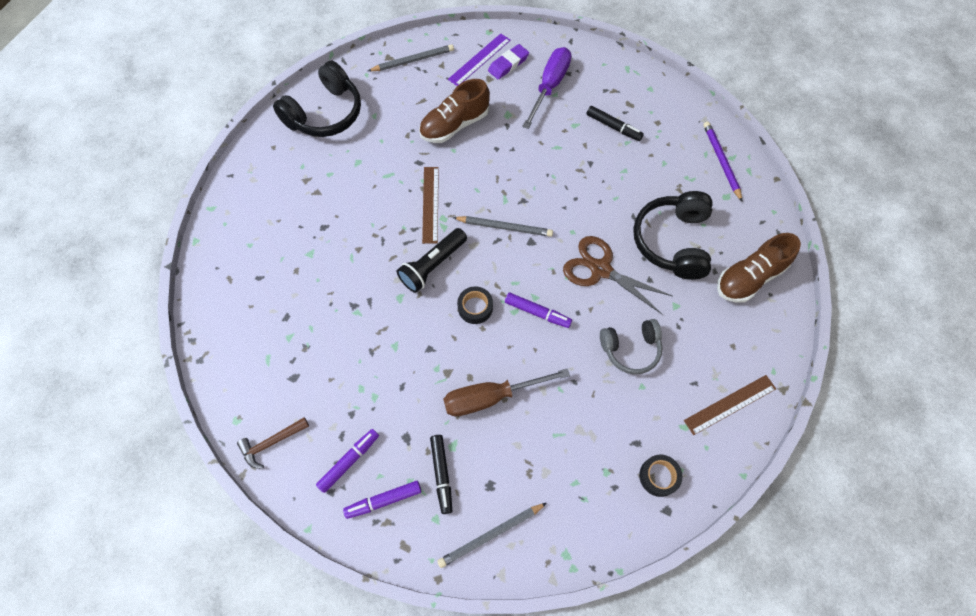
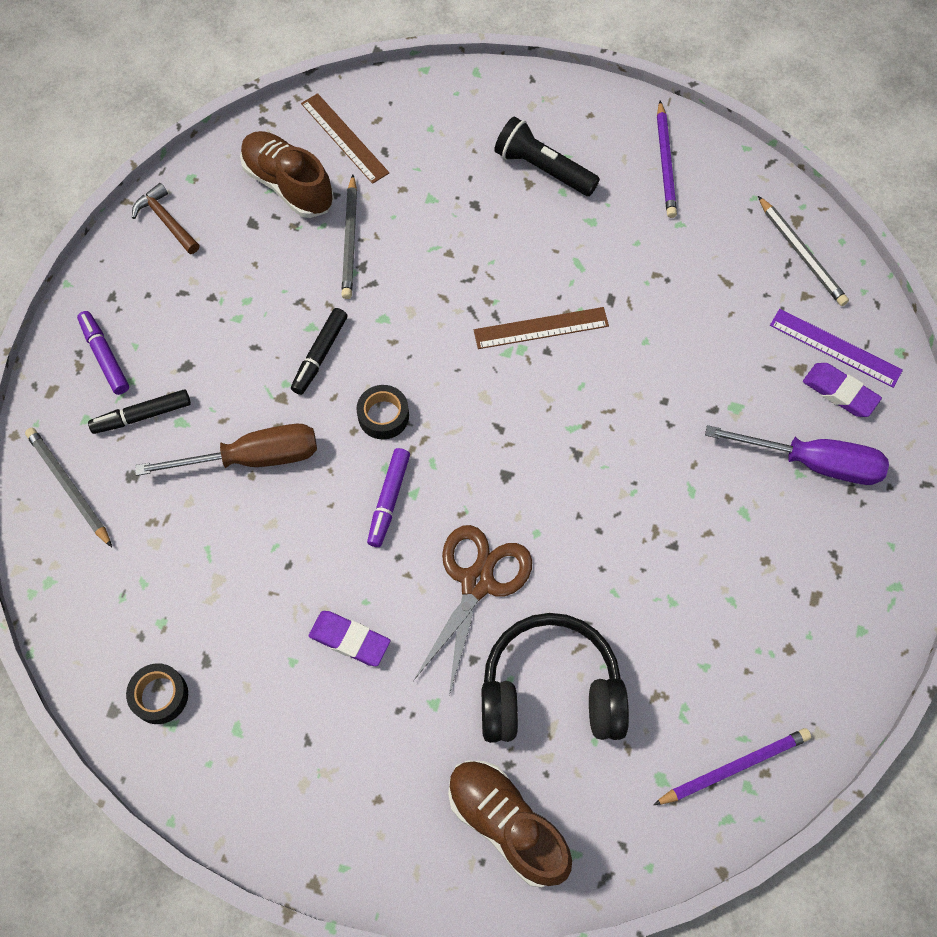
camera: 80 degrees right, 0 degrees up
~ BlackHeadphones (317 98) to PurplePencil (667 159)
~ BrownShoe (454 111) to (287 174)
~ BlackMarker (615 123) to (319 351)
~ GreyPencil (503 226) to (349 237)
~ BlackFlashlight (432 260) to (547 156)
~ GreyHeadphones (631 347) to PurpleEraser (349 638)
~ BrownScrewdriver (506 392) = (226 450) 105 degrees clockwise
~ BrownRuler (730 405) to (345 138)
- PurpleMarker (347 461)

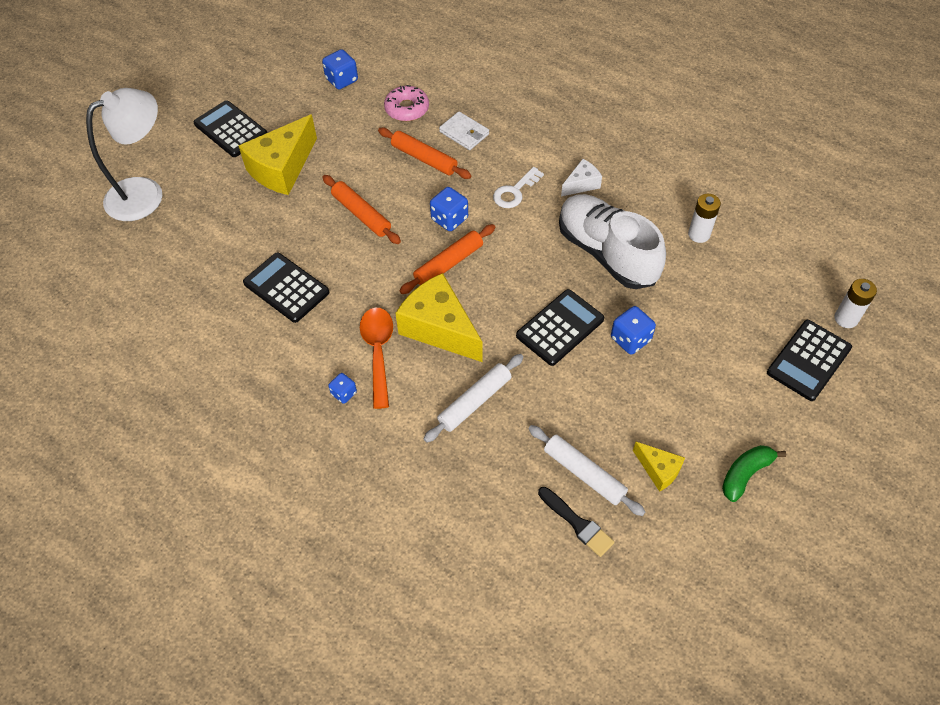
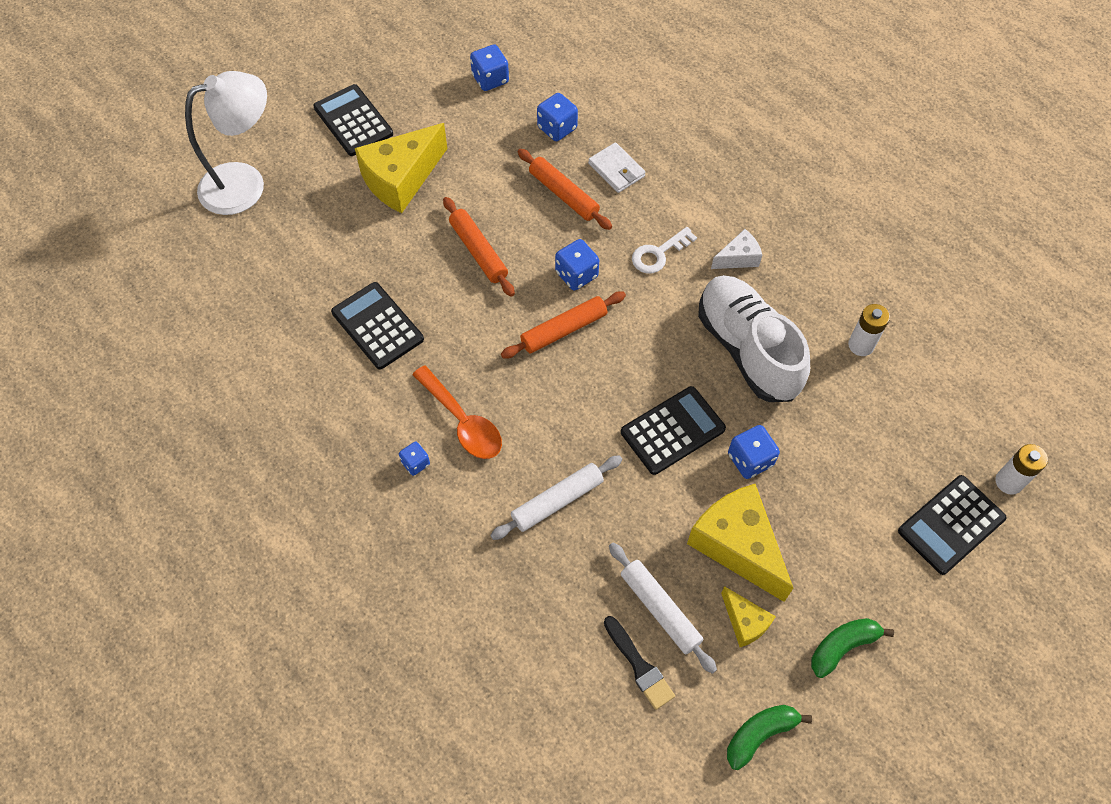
camera: 10 degrees right, 5 degrees up
~ PinkDonut (406 103) to BlueDice (557 117)
~ YellowCheese (439 317) to (740 543)
~ OrangeSpoon (376 358) = (457 412) 135 degrees clockwise
+ GreenBanana (769 737)

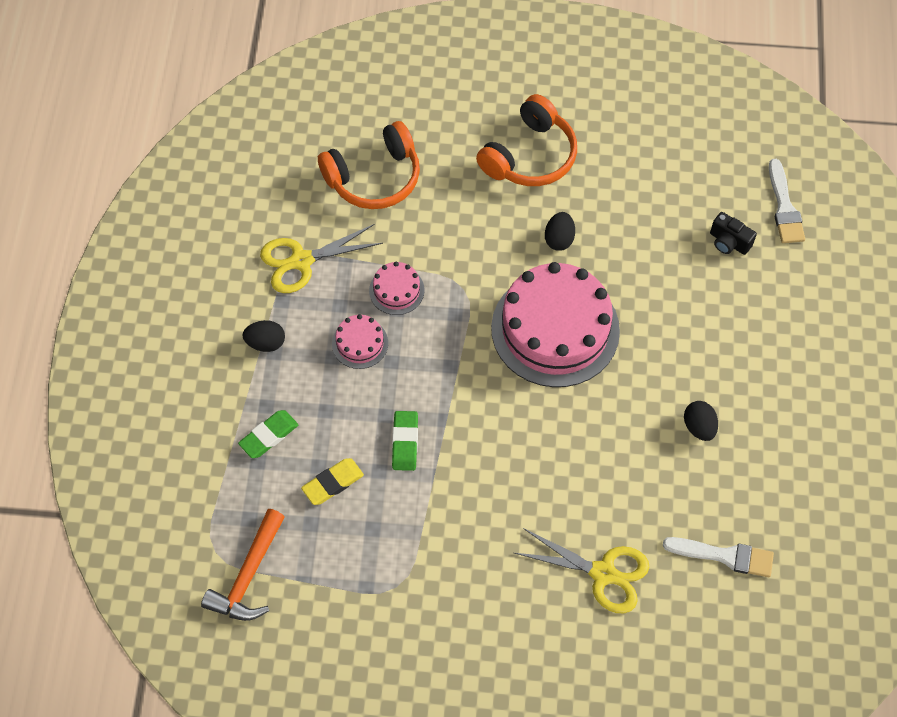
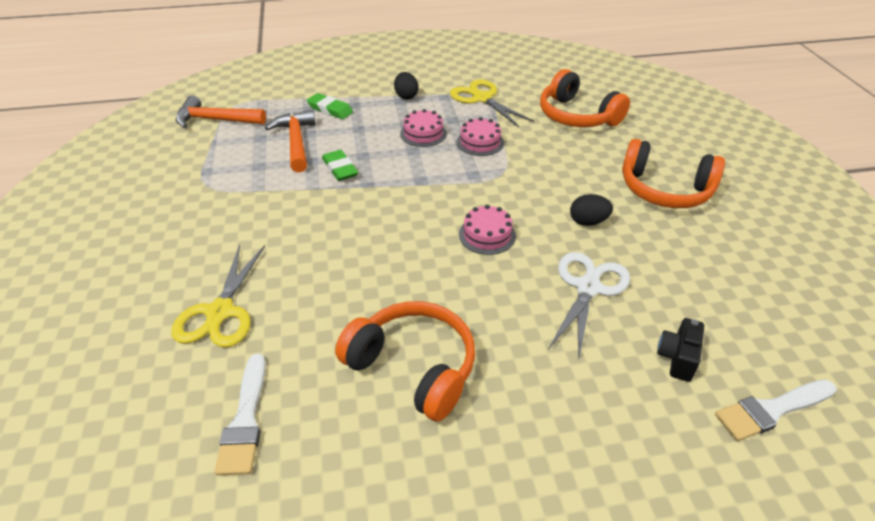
camera: 75 degrees right, 20 degrees down
~ PinkCake (555 324) = (487 230) x0.44
~ BlackEgg (701 421) to OrangeHeadphones (405 361)
~ GreenEraser (405 441) = (340 165) 75 degrees clockwise
~ YellowEraser (332 481) to OrangeHammer (290 141)
+ WhiteScissors (589 306)

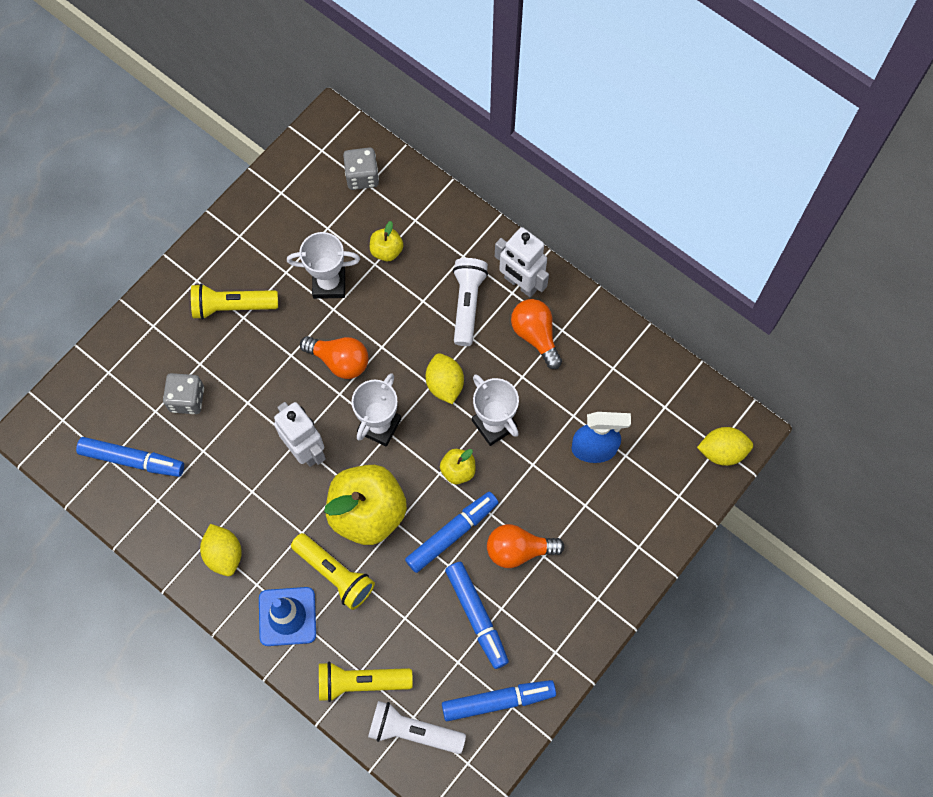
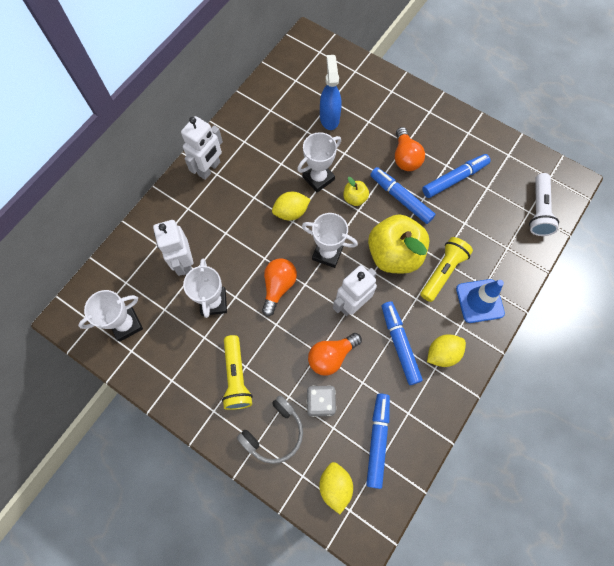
camera: 95 degrees left, 0 degrees up
- GreyDice (361 168)
~ YellowApple (386 241) to WhiteRobot (173 248)
- WhiteFlashlight (470 302)
~ OrangeLightBulb (536 334) to (335 354)
~ YellowLemon (725 446) to (336 488)
- YellowFlashlight (366 682)
~ BlueMarker (499 700) to (402 343)
+ WhiteTrophy (110 316)
+ GreyHeadphones (270 429)

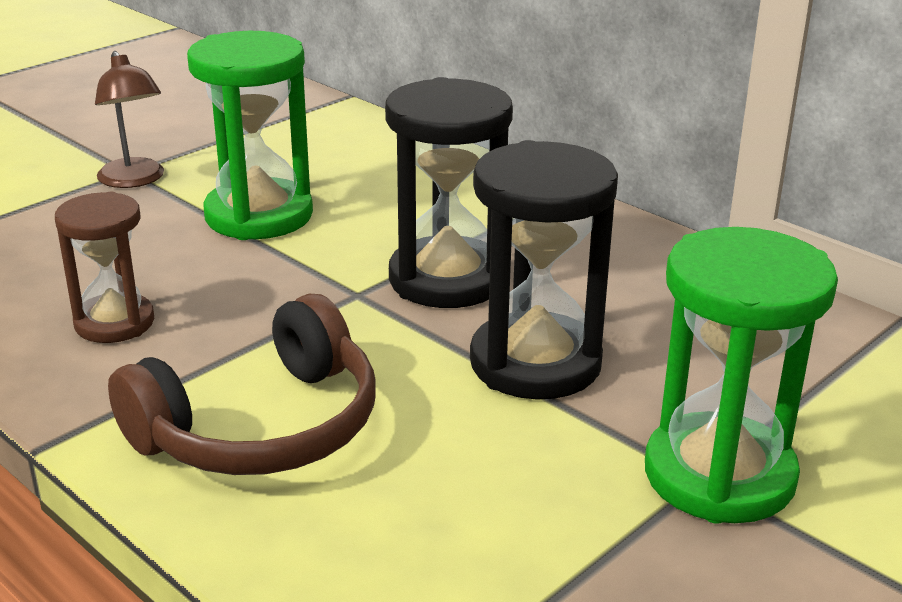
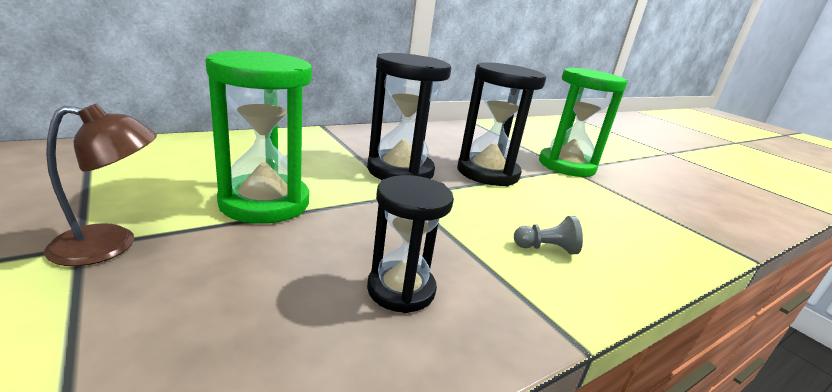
camera: 80 degrees left, 5 degrees down
~ BrownHourglass (104 267) to BlackHourglass (410 244)
~ BrownHeadphones (241 384) to GreyPawn (548 235)

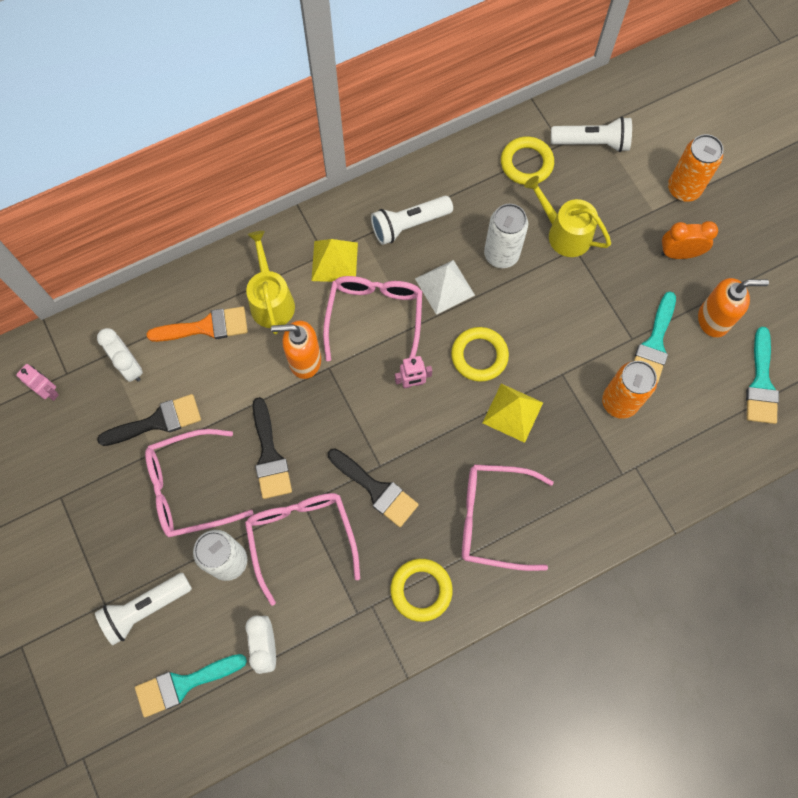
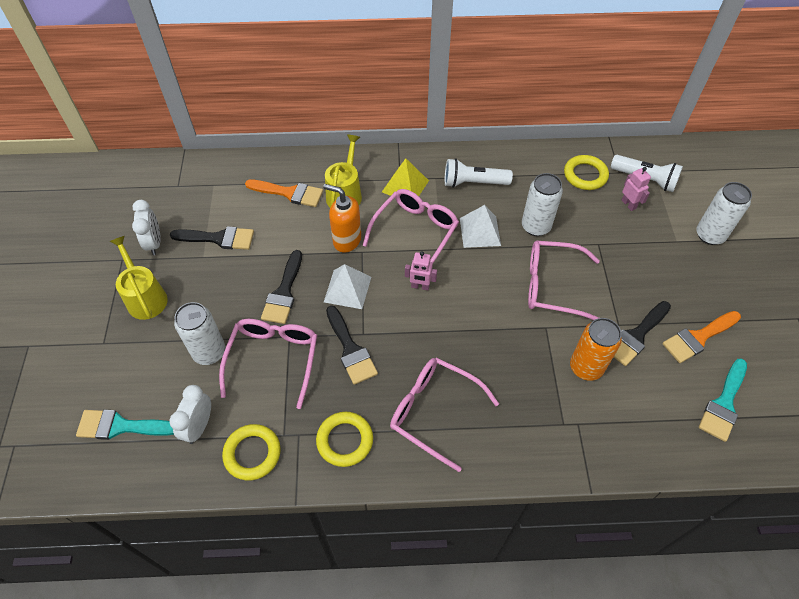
camera: 25 degrees right, 15 degrees down
~ OrangeCan (696 168) to WhiteCan (724 213)
~ YellowWateringCan (567 216) to (139 278)
- OrangeClock (689 240)
~ OrangeSoapDispenser (733 307) to OrangeBrush (701 337)
~ TurquoiseBrush (655 338) to BlackBrush (642 333)
~ YellowRing (480 354) to (251 452)
~ WhiteClock (120 355) to (146 227)
~ PinkRobot (37 382) to (636 189)
- YellowPyramid (513 413)
~ PinkGlasses (199 483) to (564 280)
- WhiteFlashlight (143 609)
+ WhitePyramid (347 286)

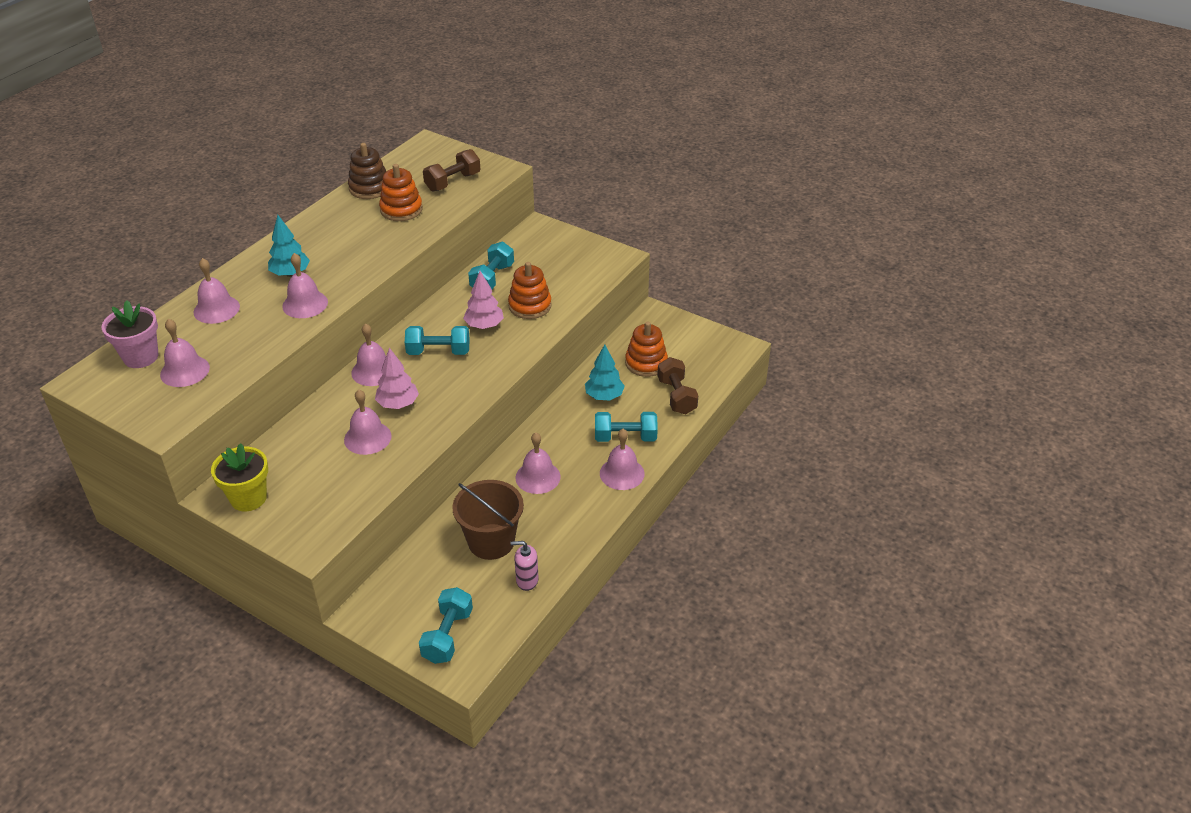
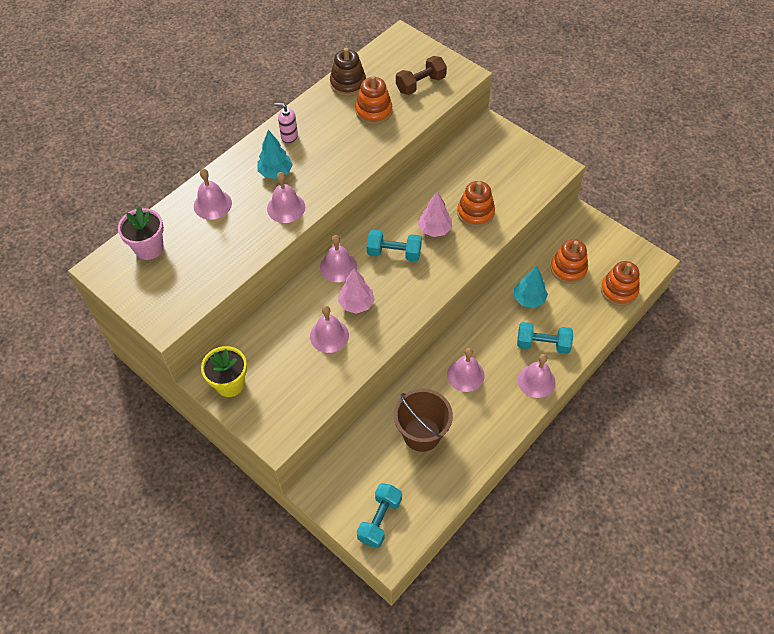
camera: 10 degrees right, 15 degrees up
- TurquoiseDumbbell (491 265)
- PinkBell (185 353)
- BrownDumbbell (677 385)
~ PinkSoapDispenser (524 566) to (286 123)
+ OrangeStackingToy (620 283)

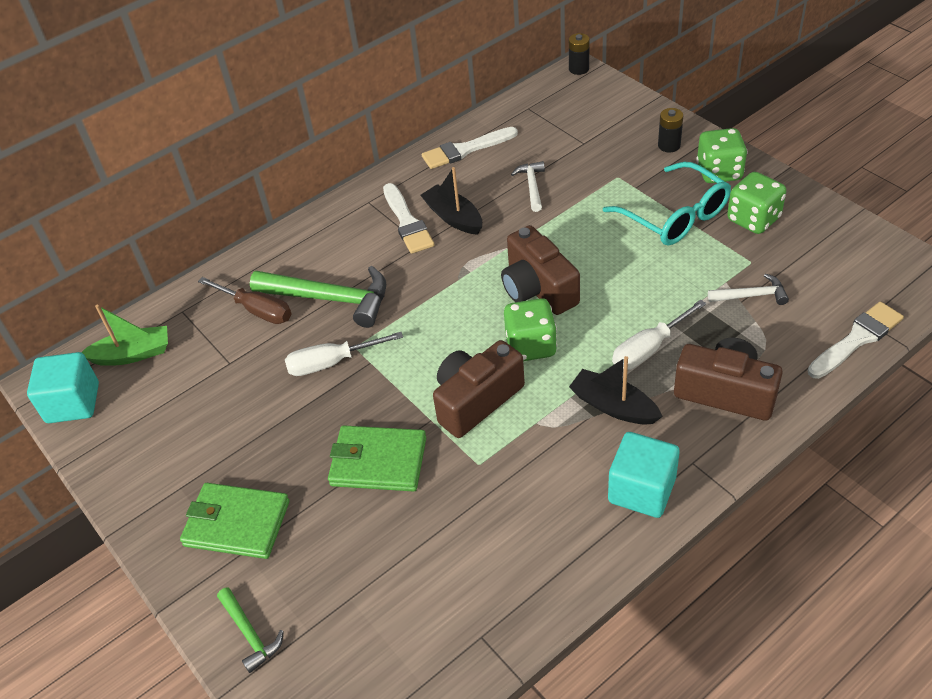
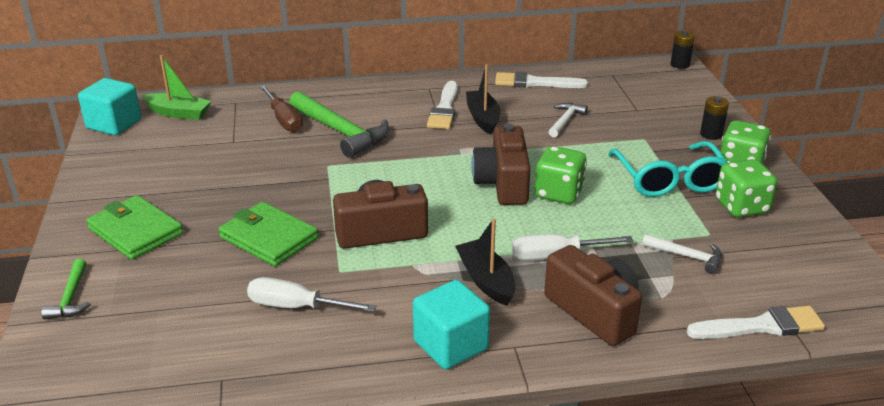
camera: 25 degrees right, 15 degrees down
~ GreenDice (530 329) to (561 175)
~ WhiteScrewdriver (344 354) to (312 294)

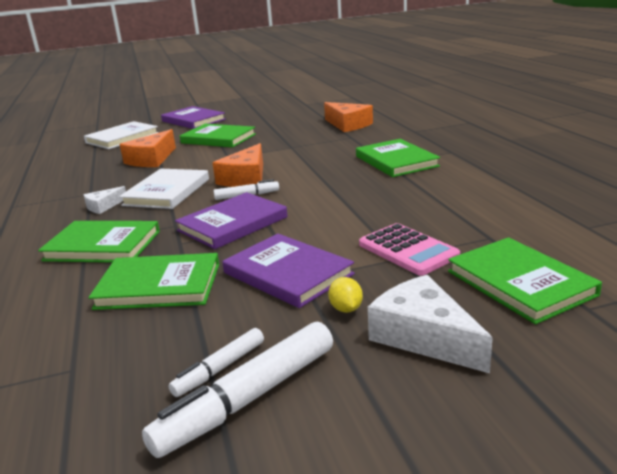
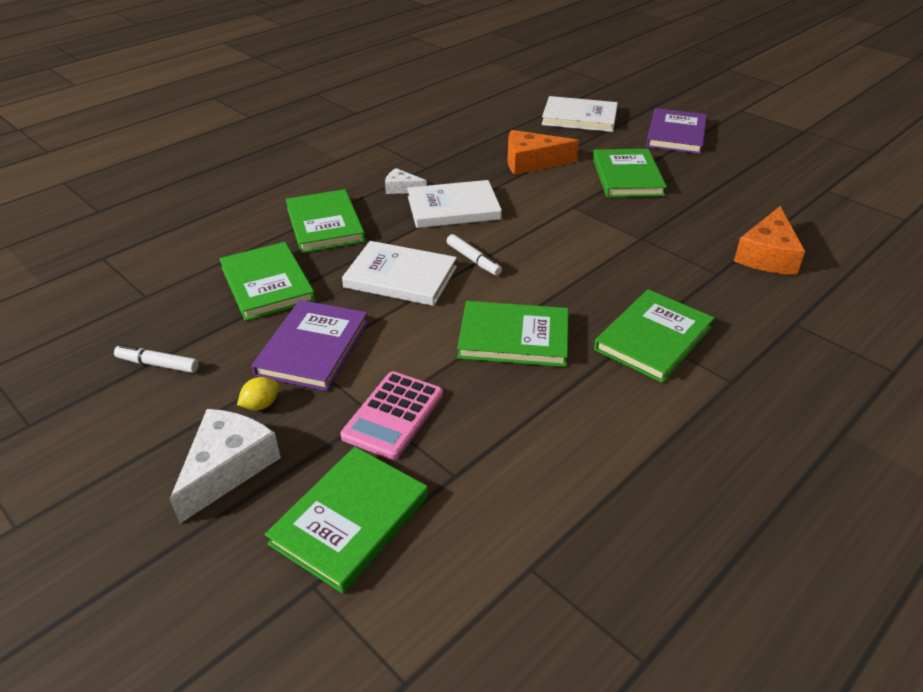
camera: 60 degrees right, 15 degrees up
- OrangeCheese (238 165)
~ PurpleBook (231 220) to WhiteBook (399 273)
- WhiteMarker (237 390)
+ GreenBook (513 334)

